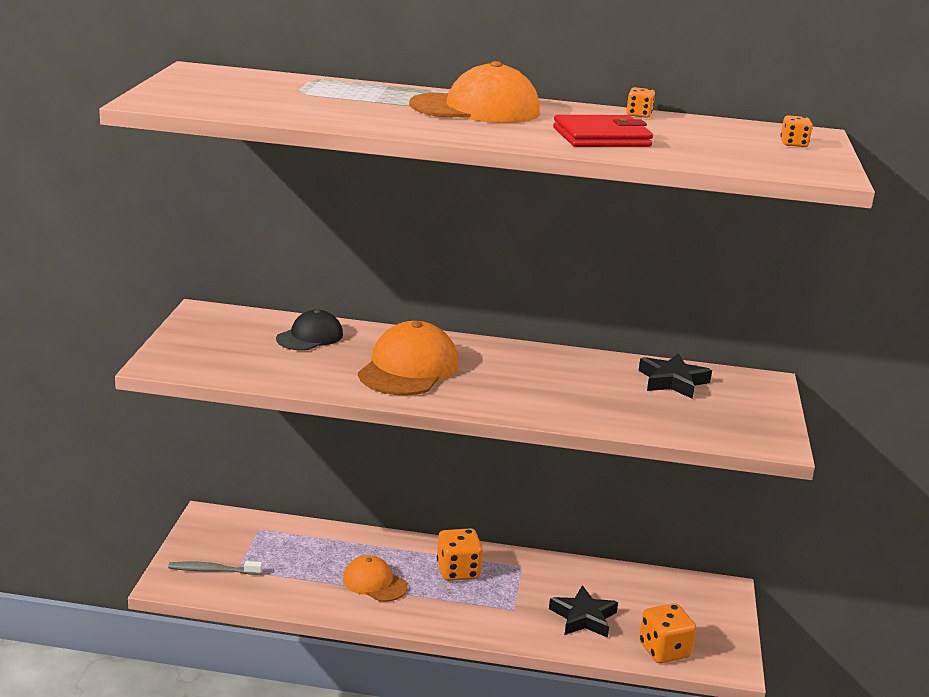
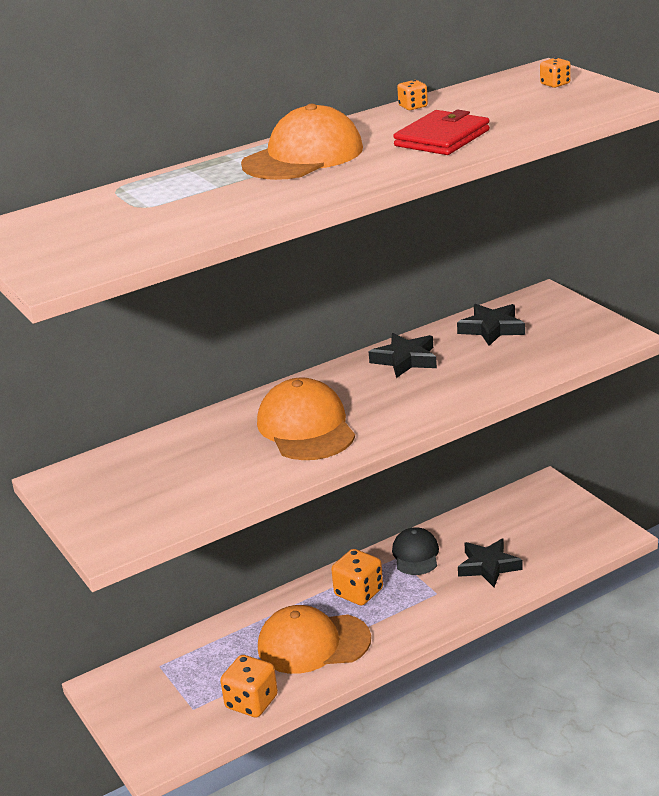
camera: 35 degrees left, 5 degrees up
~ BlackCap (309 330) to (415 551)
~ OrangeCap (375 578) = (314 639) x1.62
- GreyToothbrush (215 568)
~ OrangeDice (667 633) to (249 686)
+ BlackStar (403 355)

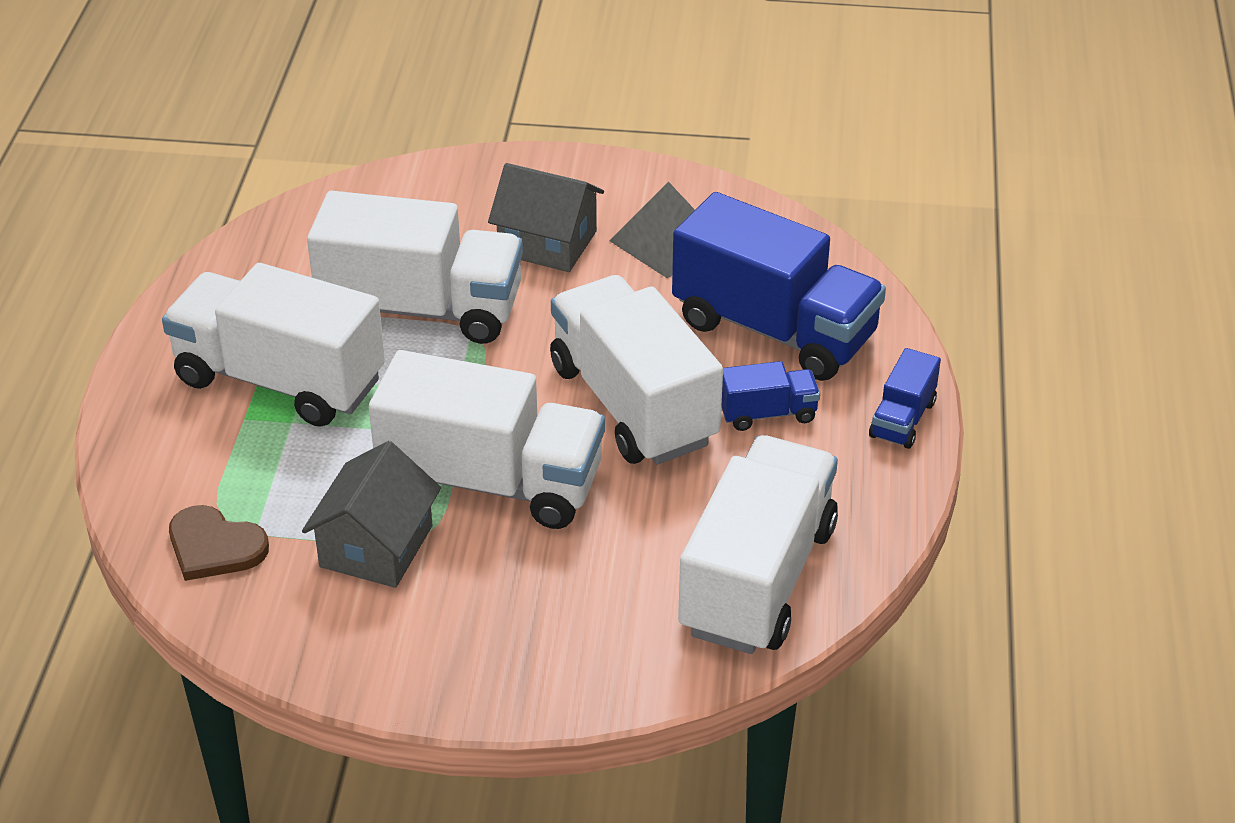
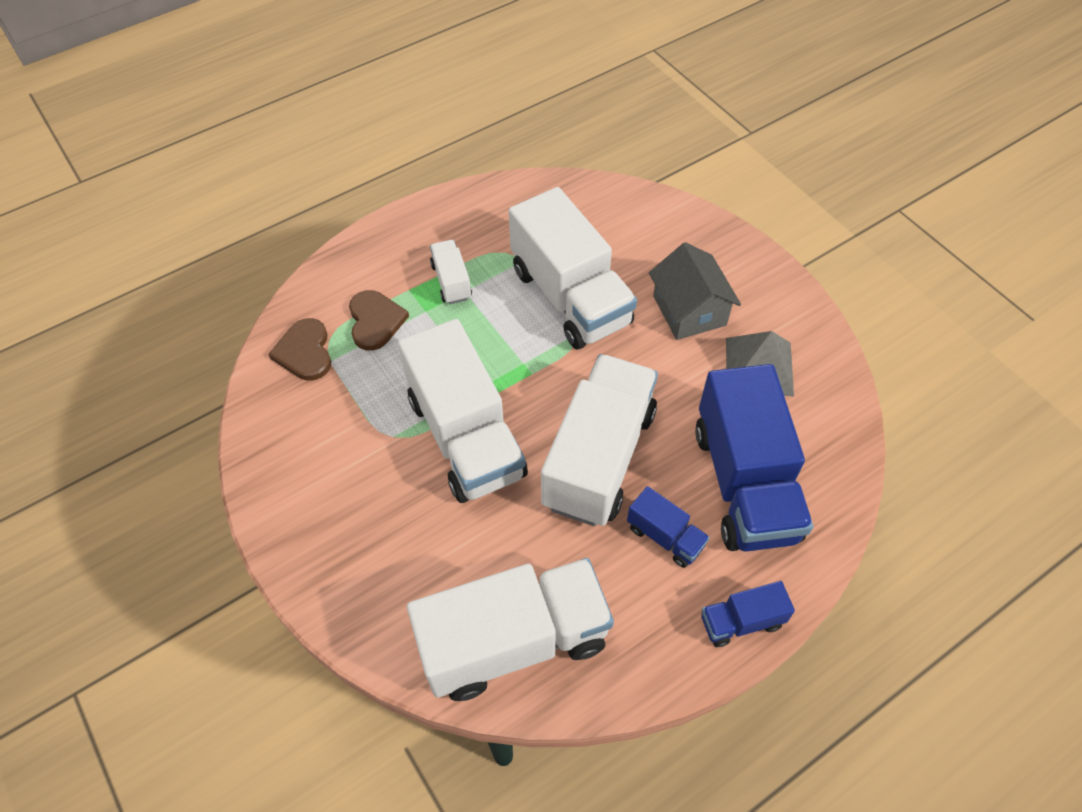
camera: 50 degrees right, 15 degrees up
~ WhiteTruck (273 345) = (451 272) x0.46
- GreyHouse (371 514)
+ BrownHeart (379 320)

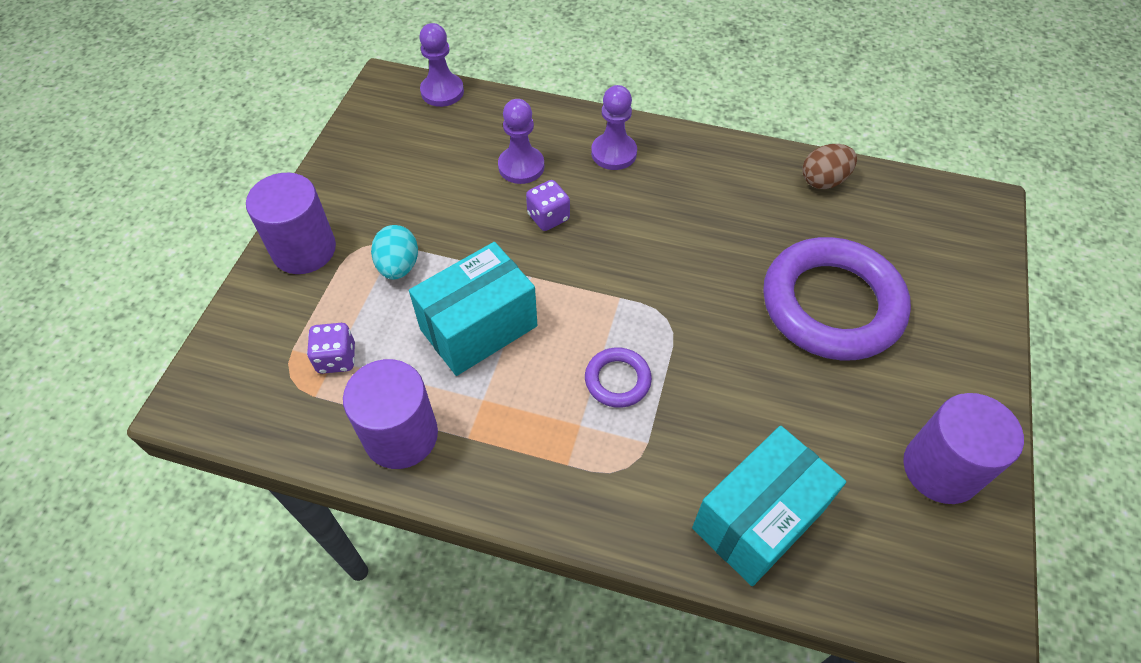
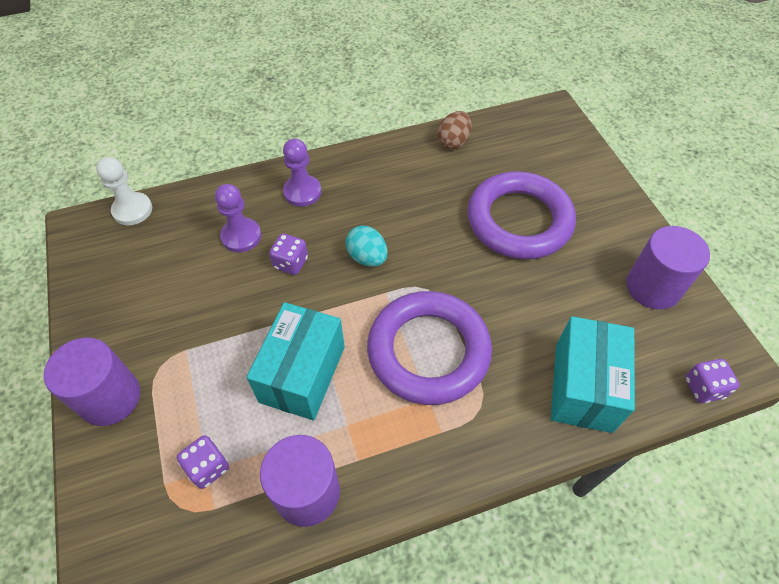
camera: 35 degrees left, 0 degrees up
~ PurplePawn (441 65) to WhitePawn (124 191)
~ TurquoiseEgg (394 252) to (367 246)
~ PurpleRing (618 378) = (429 348) x2.27
+ PurpleDice (712 381)

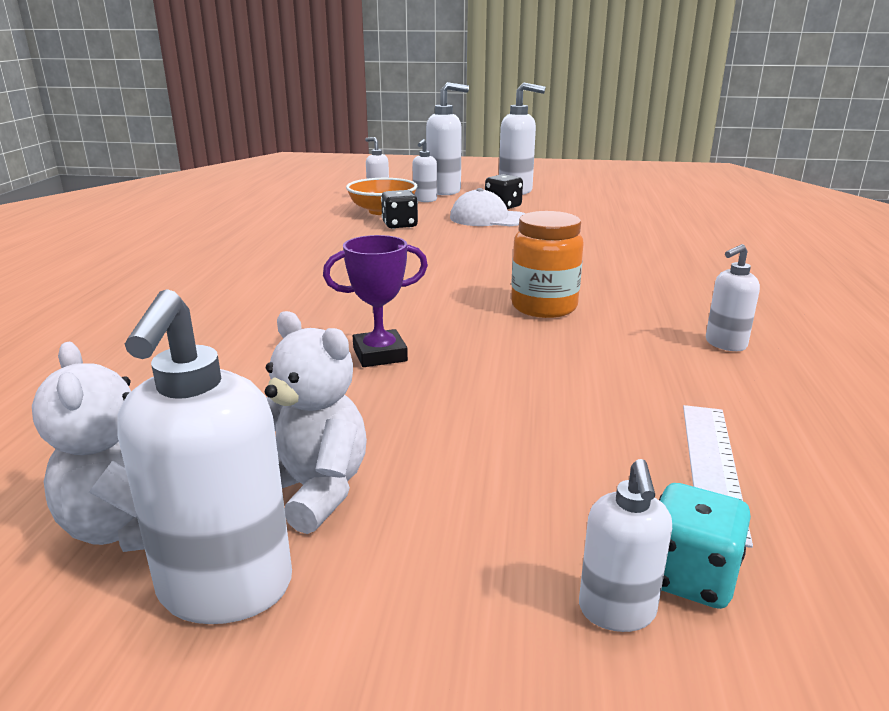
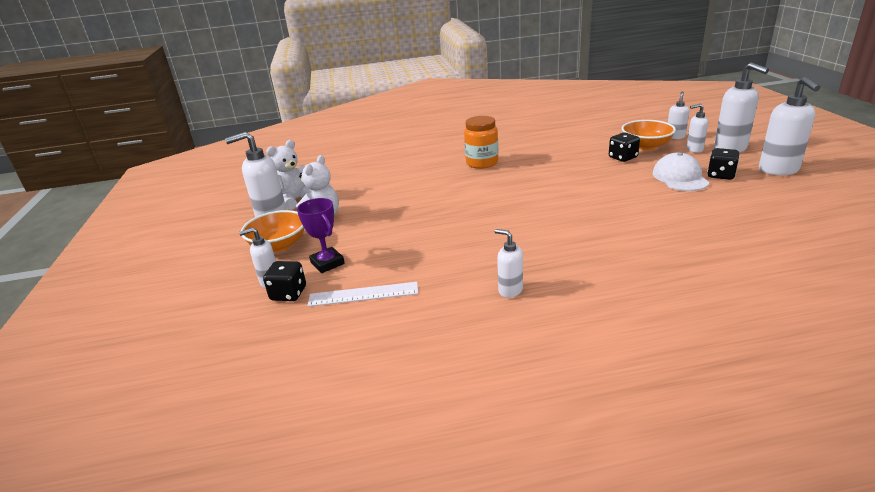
camera: 75 degrees right, 5 degrees up
~ OrangeJar (547 264) to (481 142)
~ PurpleTrophy (375 301) to (321 235)
~ TurquoiseDice (705 546) to BlackDice (284 281)
+ OrangeBowl (272 231)

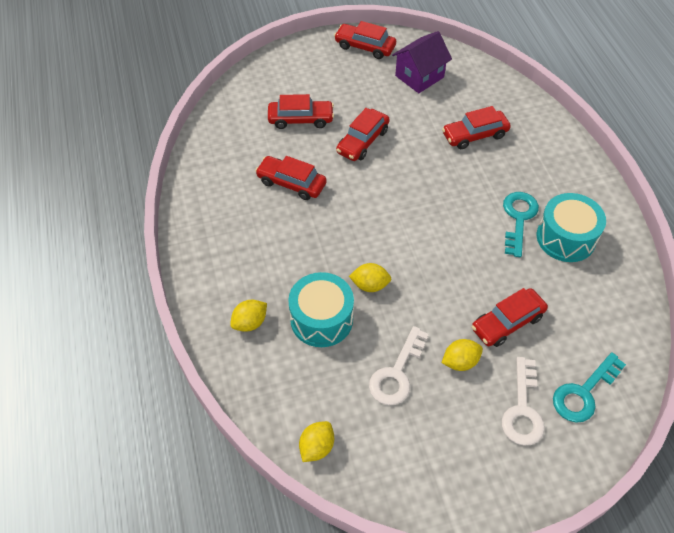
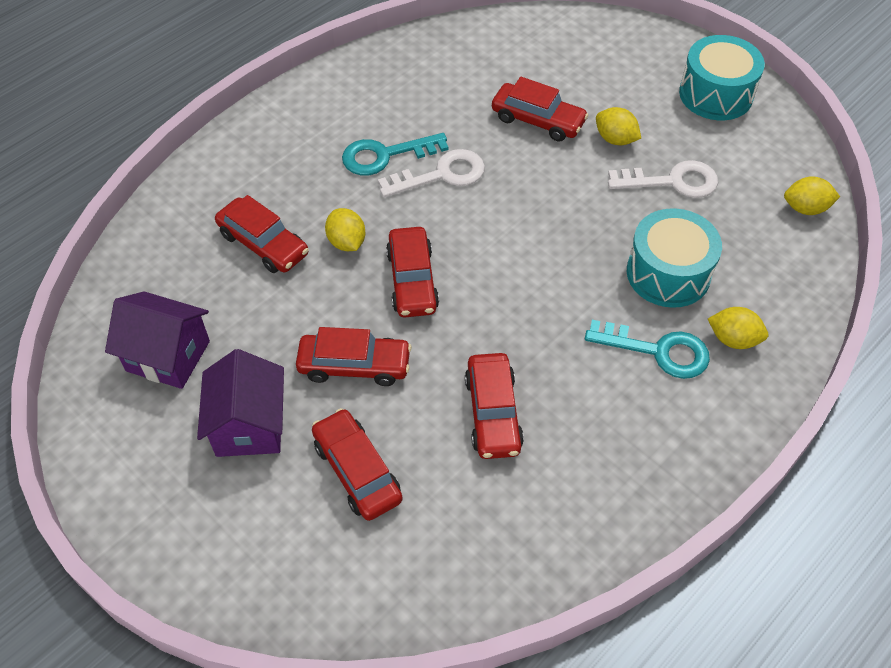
camera: 120 degrees left, 0 degrees up
~ RedCar (365 40) to (412 272)
~ TurquoiseDrum (571 227) to (722 77)
~ YellowLemon (370 277) to (345 229)
~ TurquoiseKey (589 387) to (647 349)
~ WhiteKey (523 401) to (431 173)
+ PurpleHouse (240 403)

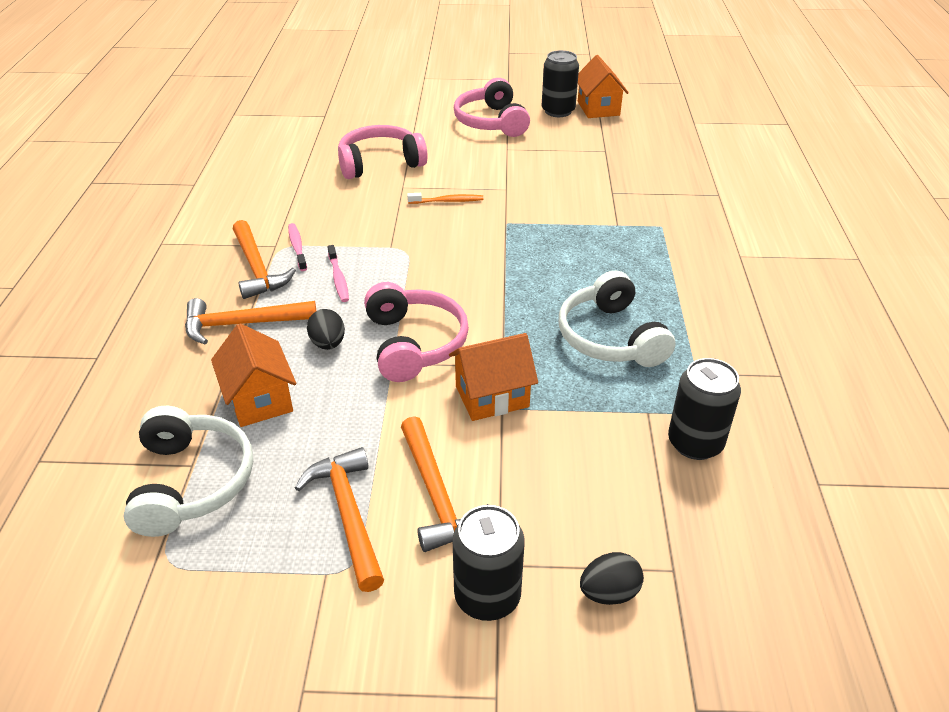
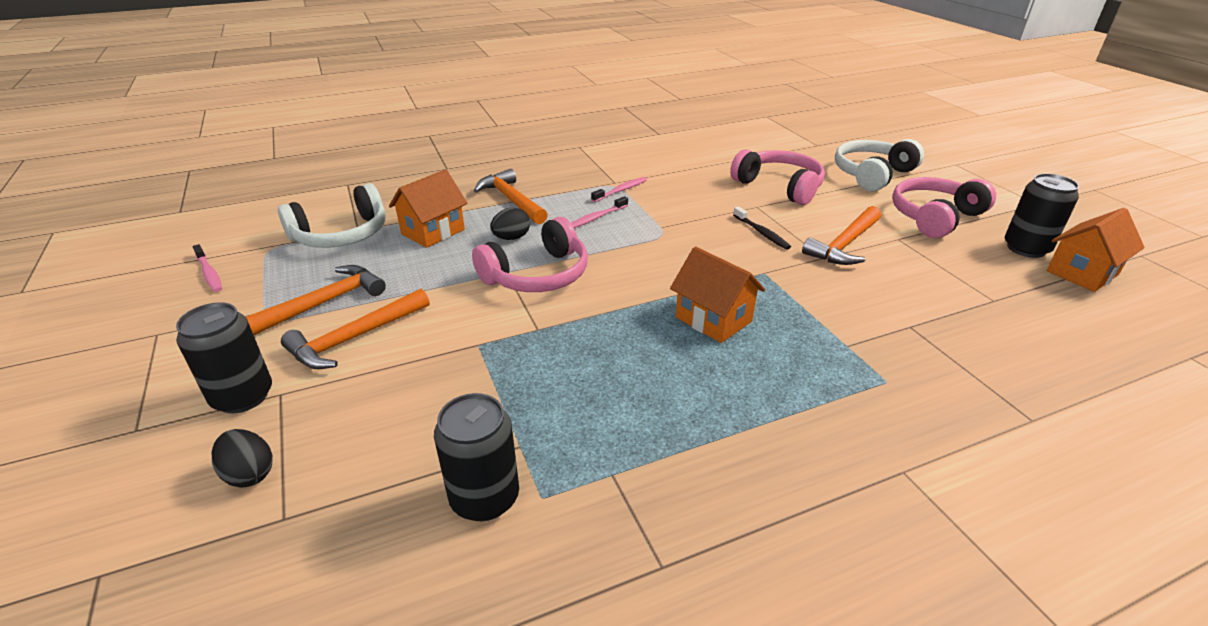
camera: 65 degrees right, 5 degrees down
~ OrangeToothbrush (445 198) to BlackToothbrush (762 228)
~ OrangeHammer (264 259) to (841 235)
~ WhiteHeadphones (617 319) to (879 165)
~ OrangeHouse (493 377) to (717 294)
+ PinkToothbrush (207 268)

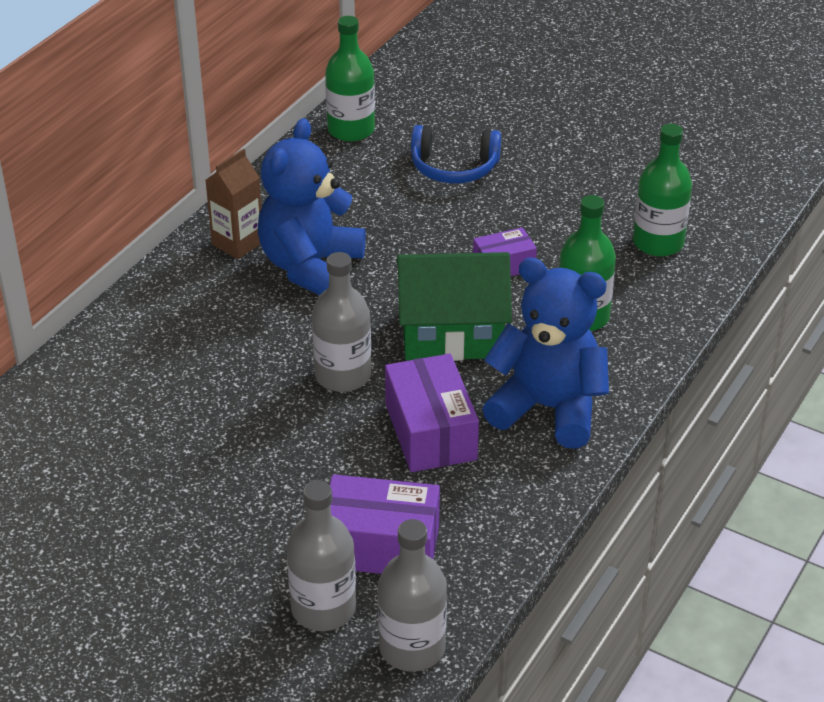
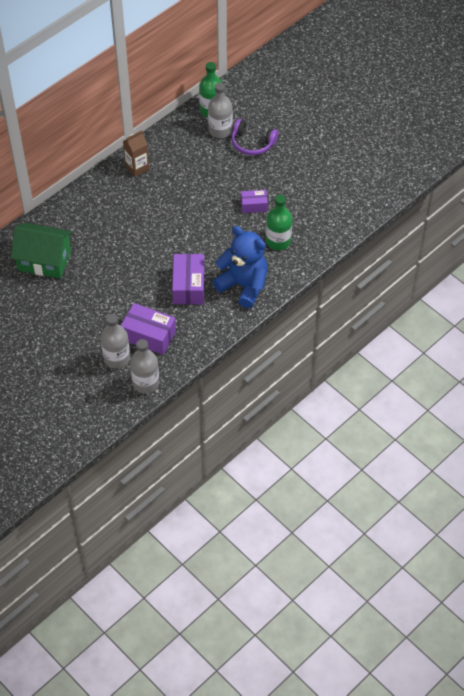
camera: 15 degrees right, 15 degrees up
- BlueTeddyBear (312 206)
- GreenBottle (662 190)
~ BlueHeadphones (456 154) to PurpleHeadphones (255 137)
~ GreyBottle (341 322) to (220 110)
~ GreenHouse (454 306) to (42 250)

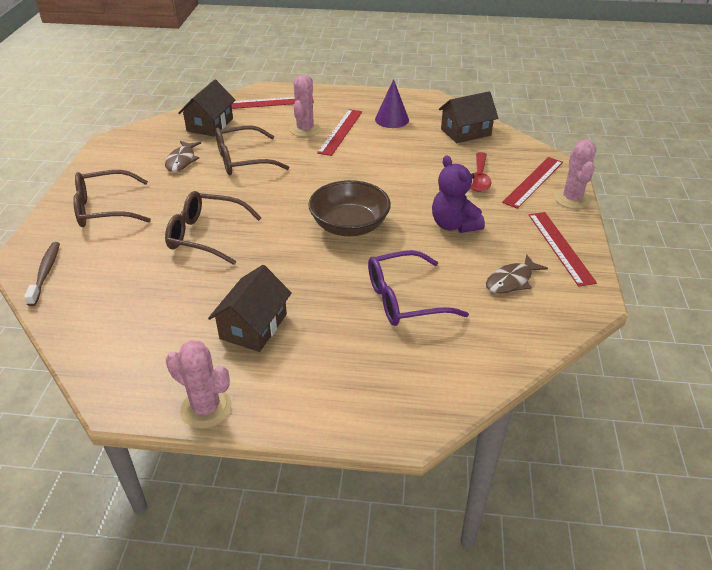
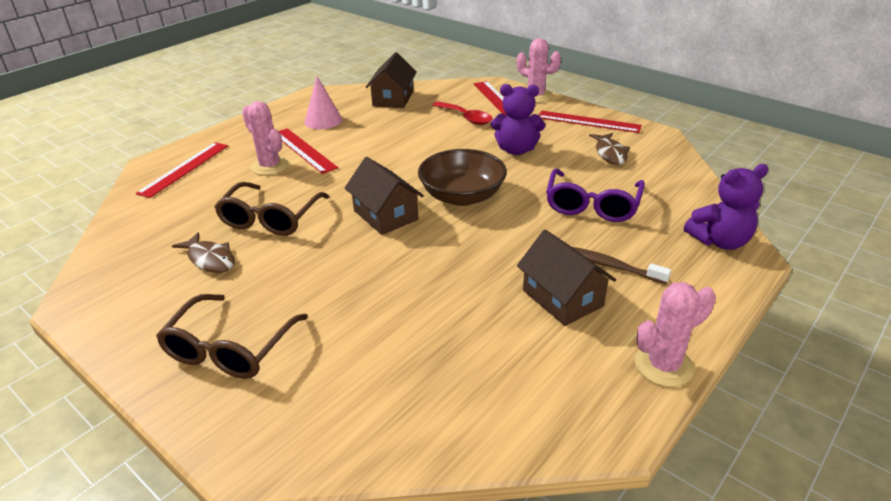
camera: 55 degrees left, 5 degrees down
~ PurpleCone (392 103) to PinkCone (323 102)
~ BrownHouse (206 108) to (384 196)
- BrownGlasses (213 228)
~ BrownToothbrush (42 274) to (621 265)
+ PurpleTeddyBear (726 207)

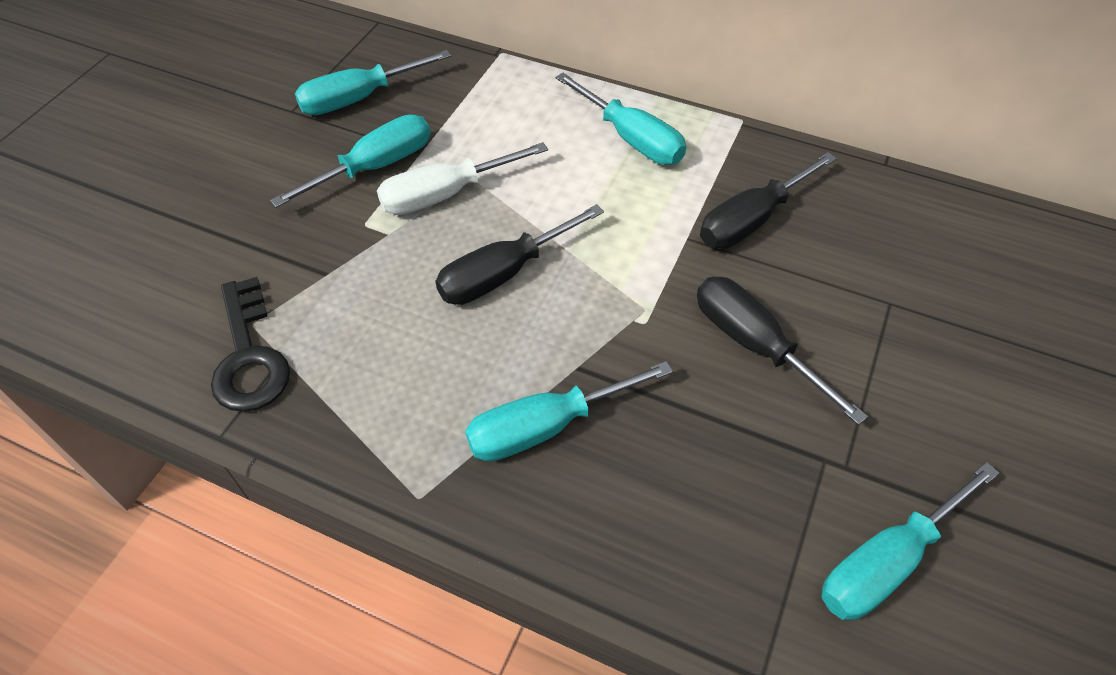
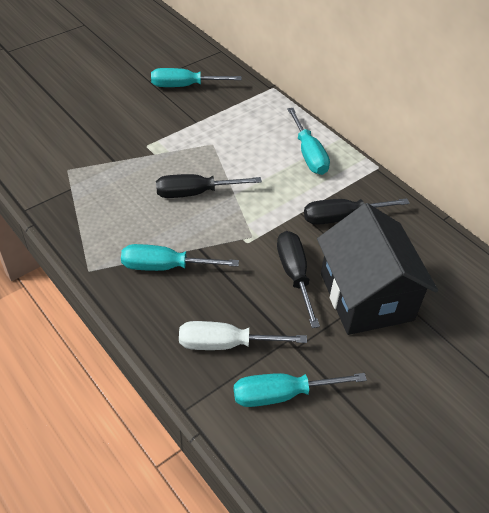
camera: 25 degrees right, 5 degrees down
- TurquoiseScrewdriver (350 161)
~ WhiteScrewdriver (462 178) to (243 335)
- BlackKey (250 344)
+ BlackHouse (377 269)

